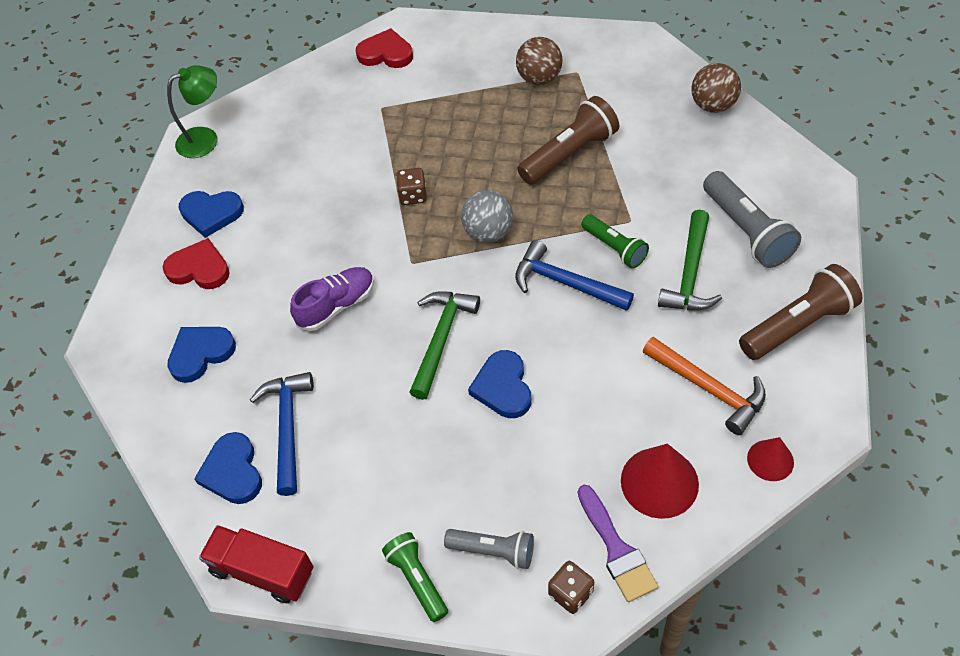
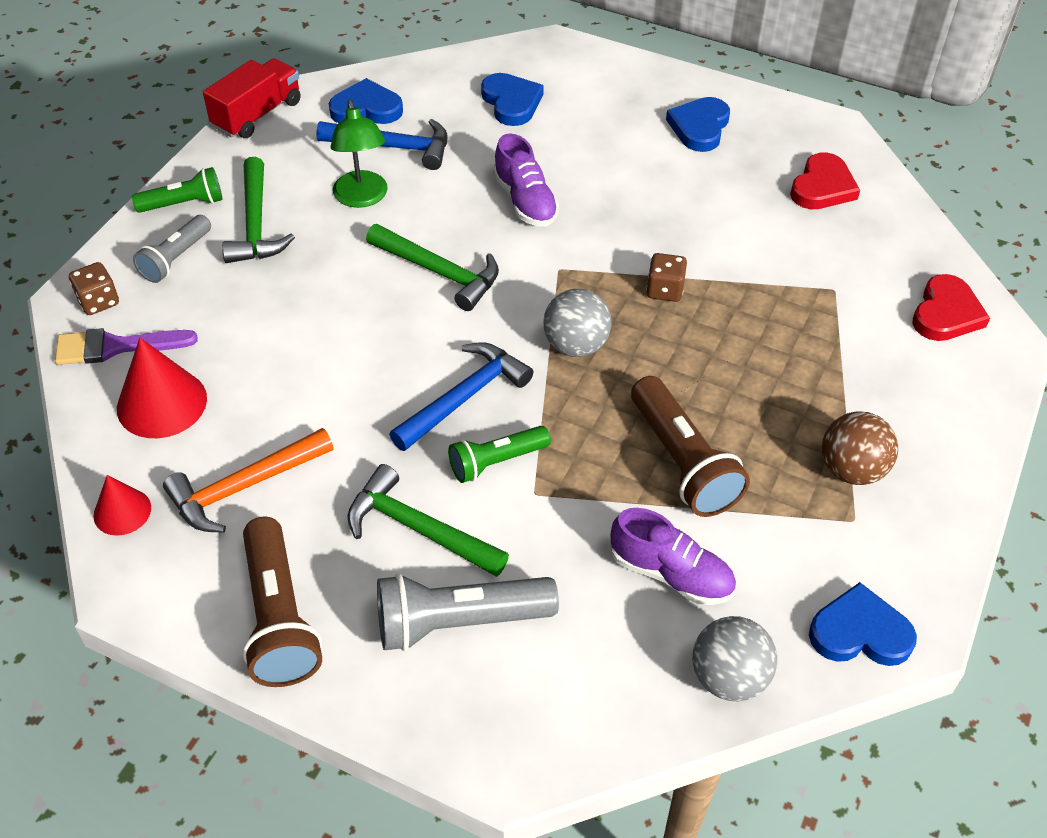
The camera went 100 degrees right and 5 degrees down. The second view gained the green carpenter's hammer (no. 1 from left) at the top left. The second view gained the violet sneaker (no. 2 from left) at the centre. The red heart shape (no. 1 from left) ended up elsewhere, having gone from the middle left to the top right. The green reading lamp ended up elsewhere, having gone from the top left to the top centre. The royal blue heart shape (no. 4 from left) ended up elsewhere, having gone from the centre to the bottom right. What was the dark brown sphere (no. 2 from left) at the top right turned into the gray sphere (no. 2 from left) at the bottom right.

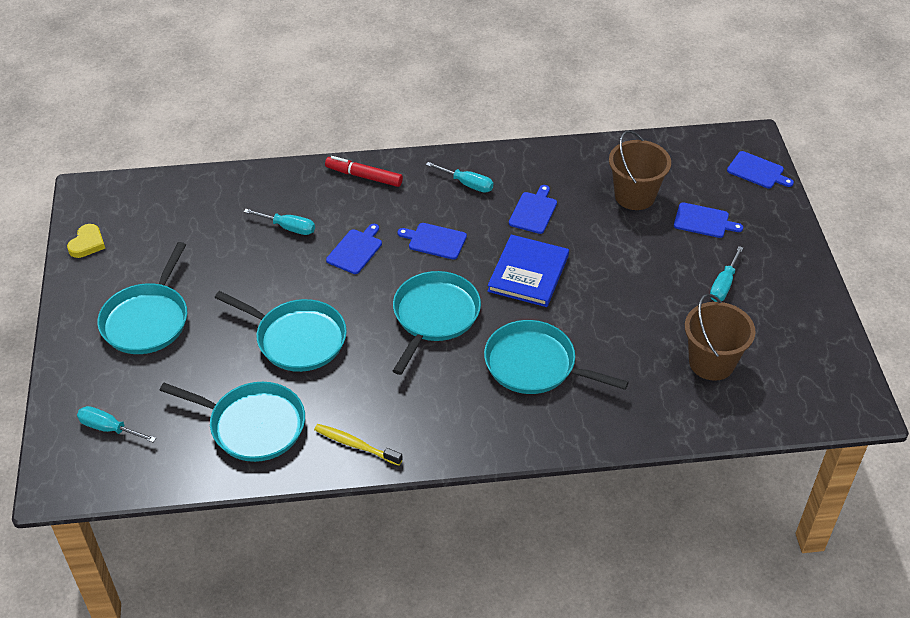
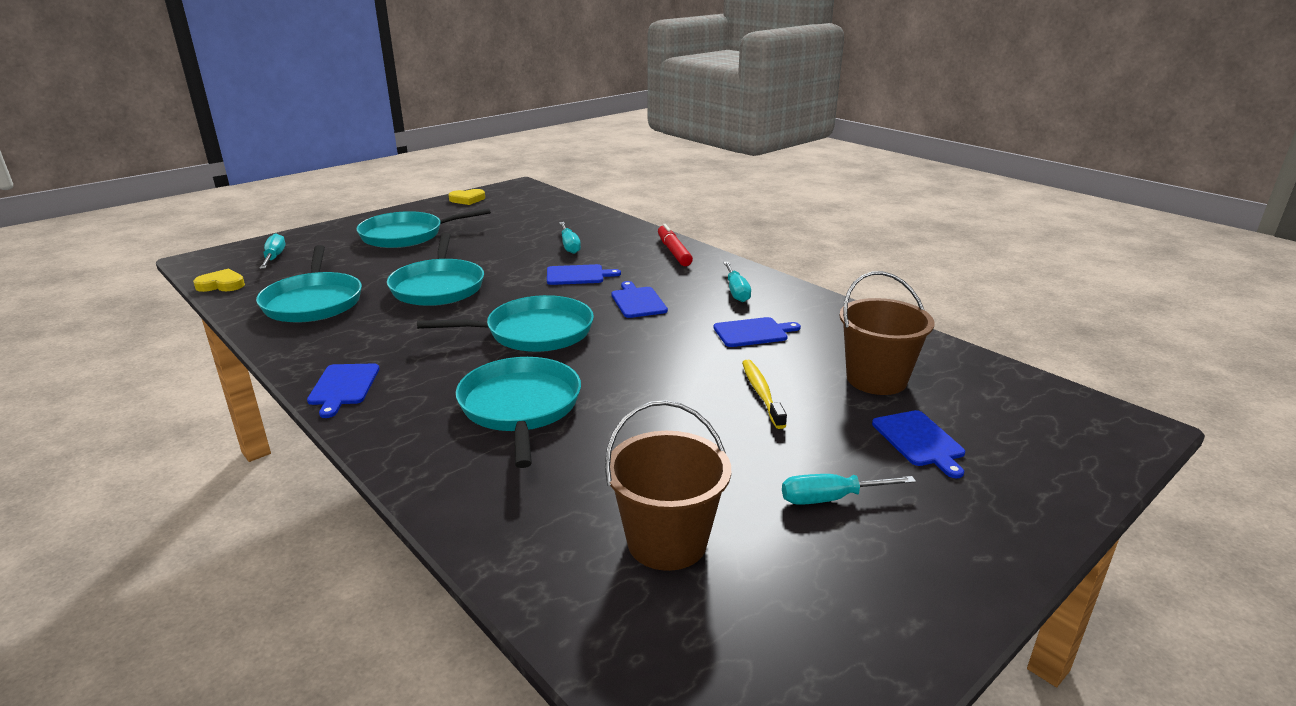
The camera went 55 degrees right and 20 degrees down. The second view lost the royal blue hardcover at the centre. The second view gained the yellow heart shape (no. 1 from left) at the middle left. The yellow tooth brush ended up elsewhere, having gone from the bottom centre to the centre. The royal blue chopping board (no. 5 from left in the first image) ended up elsewhere, having gone from the top right to the middle left.

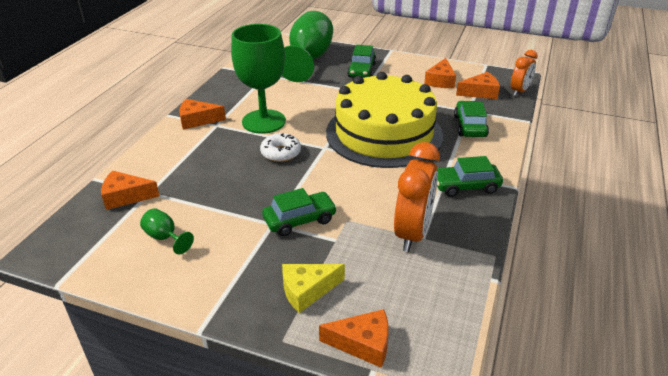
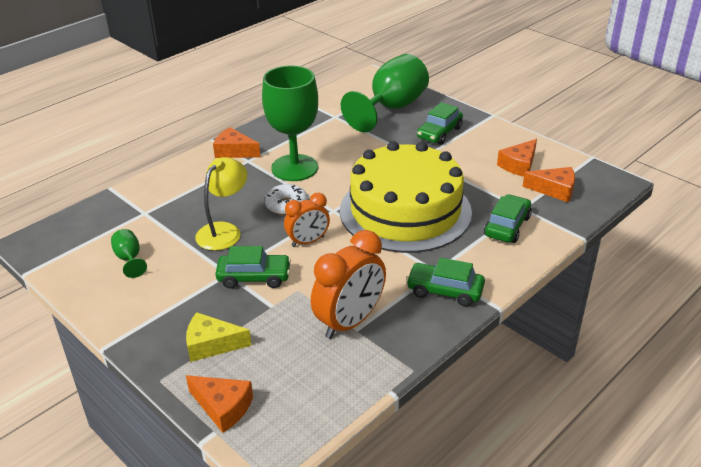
The camera went 25 degrees right and 0 degrees up. The second view lost the bright orange cheese (no. 1 from left) at the middle left. The second view gained the yellow reading lamp at the middle left. The bright orange alarm clock (no. 2 from left in the first image) ended up elsewhere, having gone from the top right to the centre.

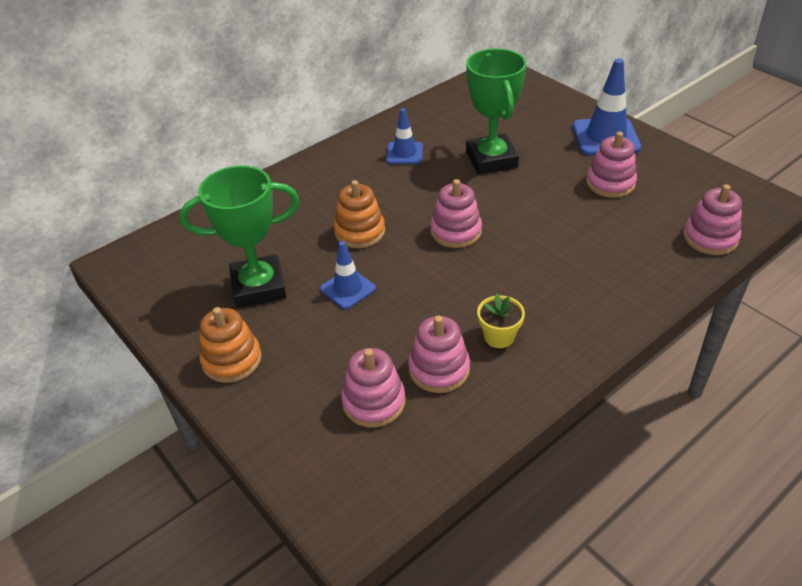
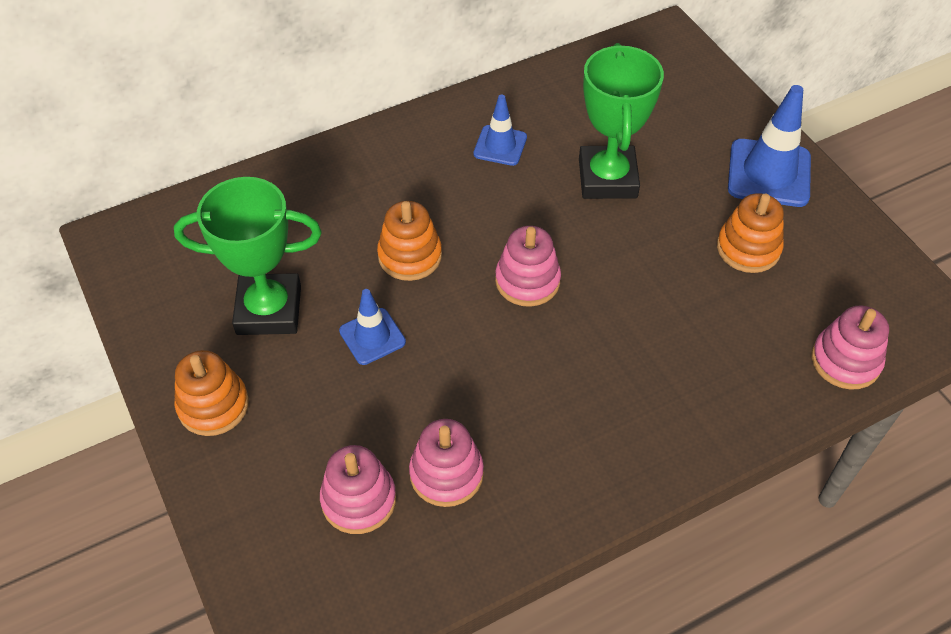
The camera went 10 degrees right and 10 degrees up. The second view lost the yellow plant pot at the centre. What was the rosy ring stacker (no. 4 from left) at the top right turned into the bright orange ring stacker (no. 3 from left) at the middle right.

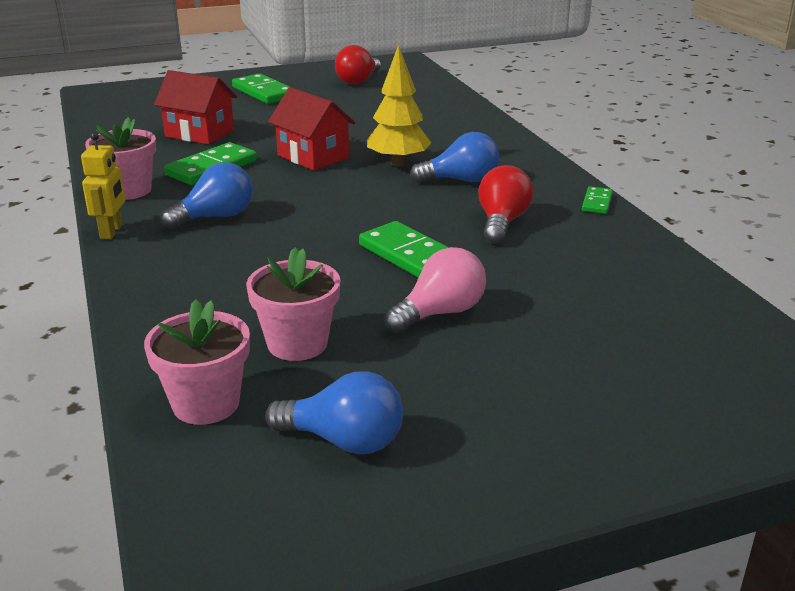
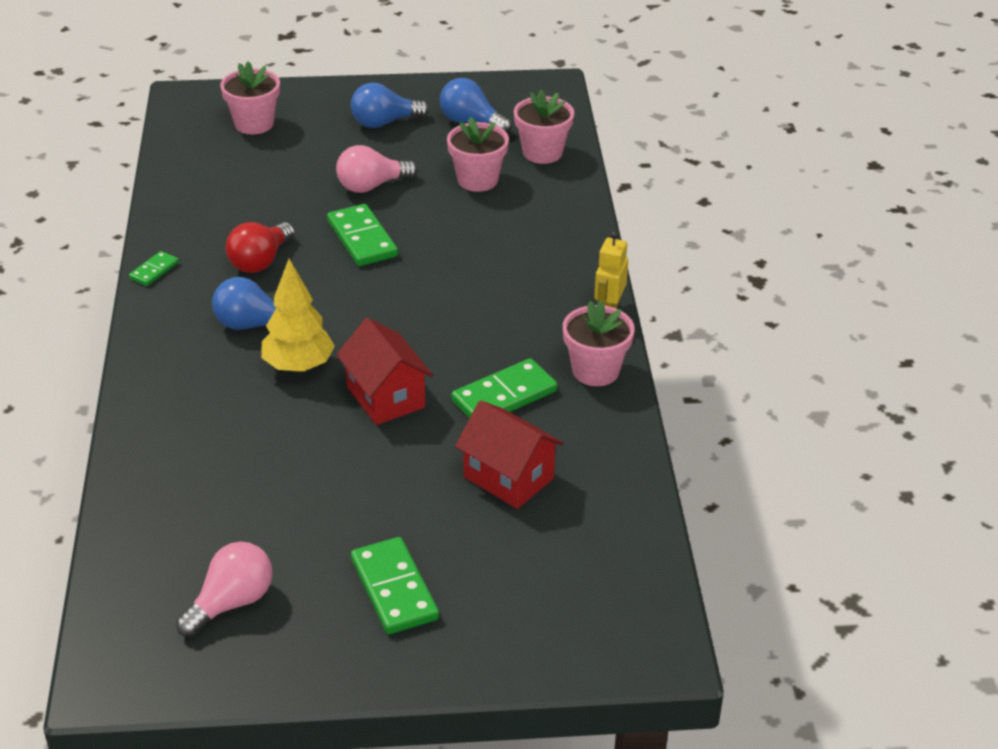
The camera went 165 degrees left and 10 degrees up. The second view gained the rosy plant pot (no. 1 from left) at the top left. The royal blue lightbulb (no. 1 from left in the first image) ended up elsewhere, having gone from the top left to the top centre. What was the red lightbulb (no. 1 from left) at the top centre turned into the rosy lightbulb (no. 1 from left) at the bottom left.

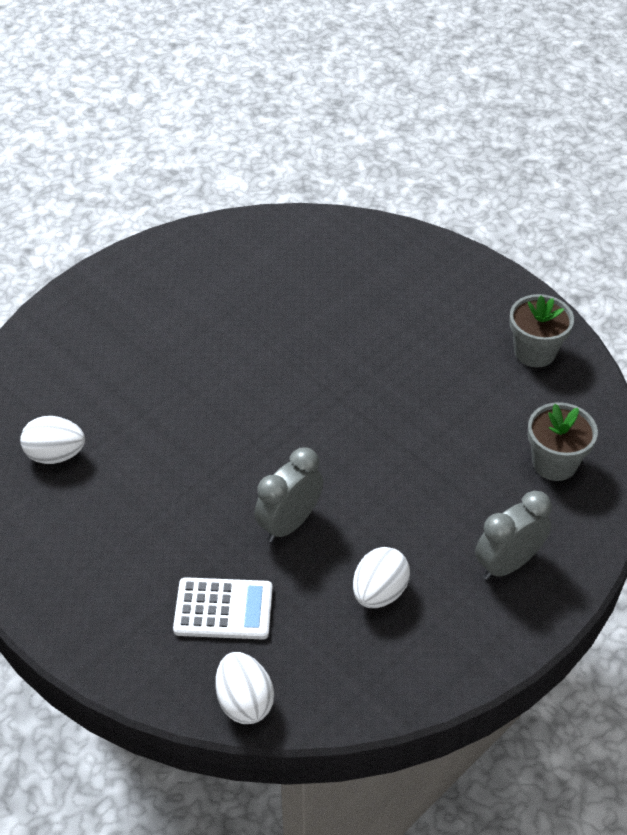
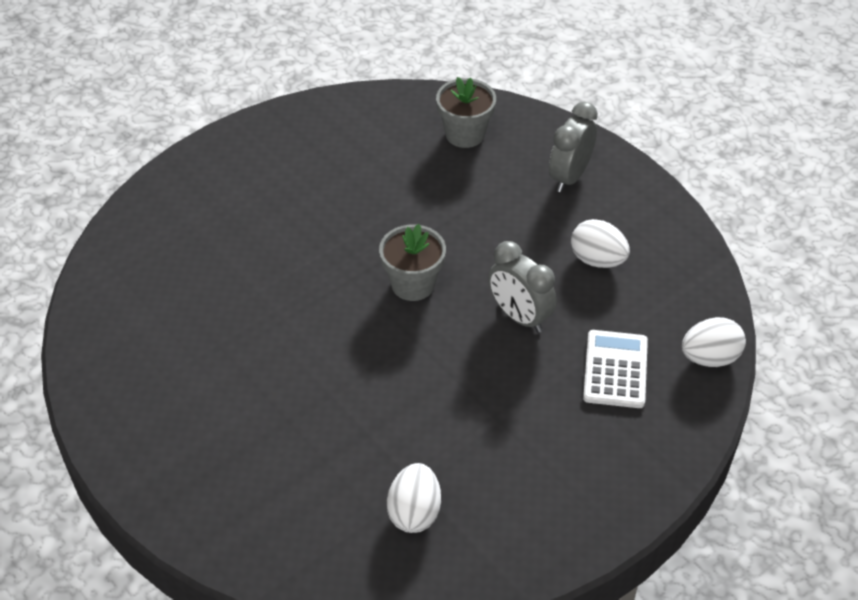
The camera went 85 degrees left and 0 degrees up. The gray plant pot (no. 1 from left) ended up elsewhere, having gone from the middle right to the centre. The gray alarm clock (no. 2 from left) at the middle right ended up facing another way, 60 degrees clockwise from before.

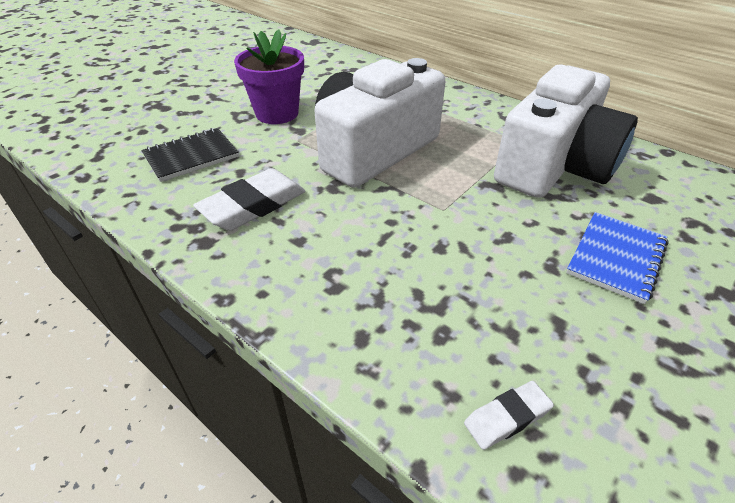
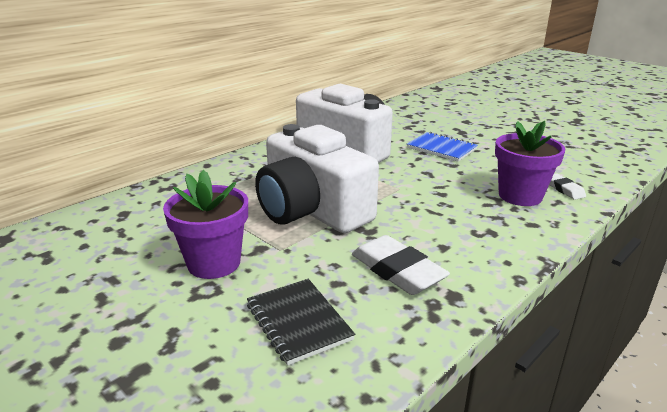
The camera went 85 degrees left and 15 degrees down. The second view gained the violet plant pot (no. 2 from left) at the middle right.

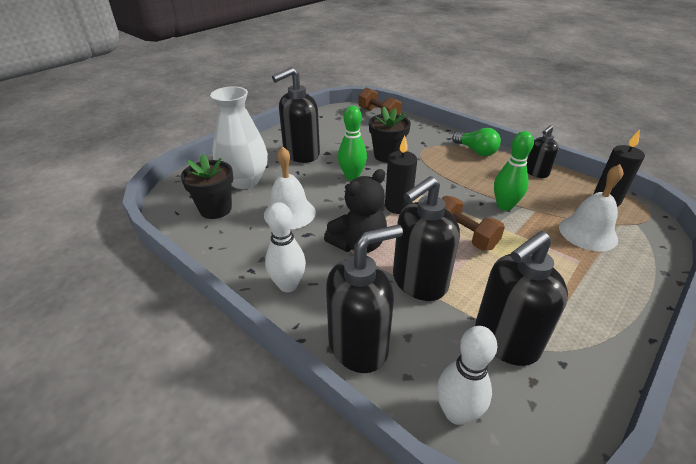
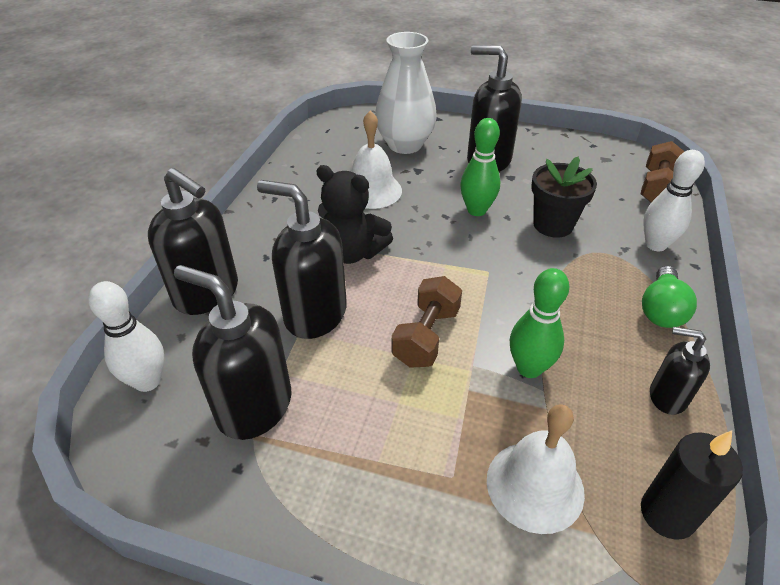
The camera went 65 degrees right and 5 degrees up. The second view lost the jet-black plant pot (no. 1 from left) at the middle left. The second view lost the jet-black wax candle (no. 1 from left) at the centre. The pure white skittle (no. 1 from left in the first image) ended up elsewhere, having gone from the centre to the middle right.

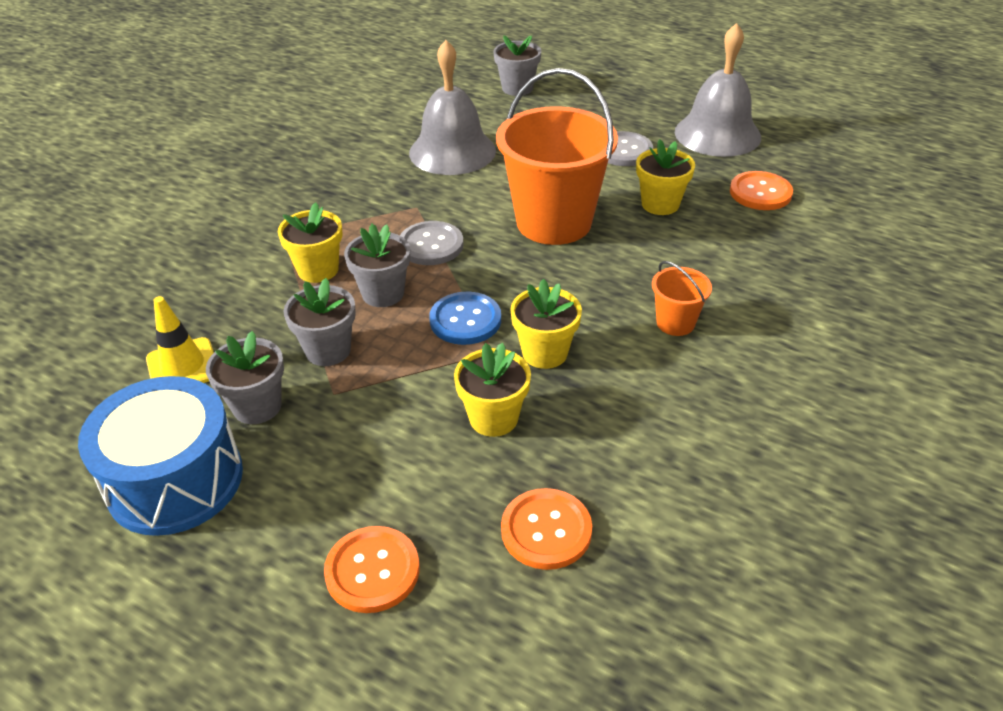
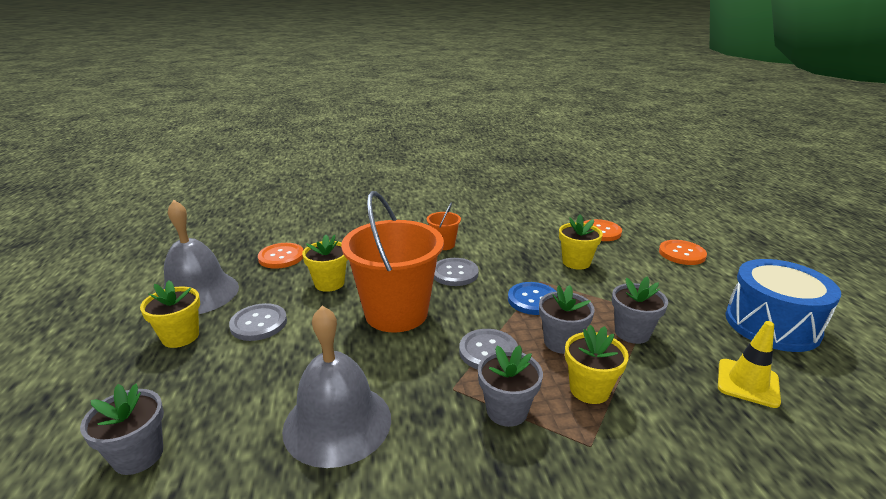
The camera went 130 degrees left and 15 degrees down. The second view gained the gray button (no. 2 from left) at the centre. The gray plant pot (no. 1 from left in the first image) ended up elsewhere, having gone from the middle left to the bottom centre. The yellow plant pot (no. 3 from left in the first image) ended up elsewhere, having gone from the centre to the middle left.

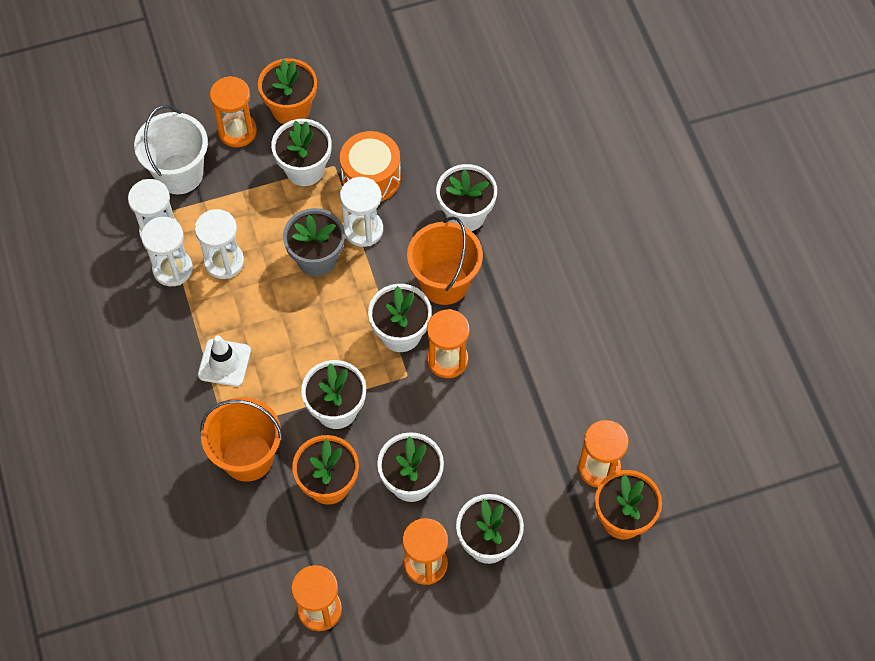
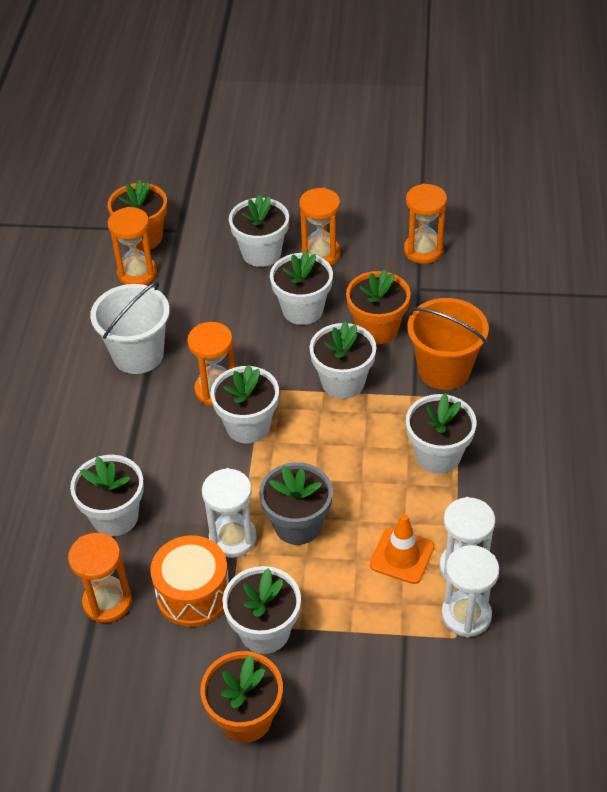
The camera went 155 degrees left and 15 degrees down. The second view lost the bright orange pail (no. 2 from left) at the centre. The pure white pail ended up elsewhere, having gone from the top left to the middle left. The bright orange sandglass (no. 1 from left) ended up elsewhere, having gone from the top left to the bottom left. Where the pure white sandglass (no. 3 from left) stood at the middle left, the bright orange traffic cone came to stand at the bottom centre. Where the pure white traffic cone stood at the middle left, the pure white plant pot (no. 7 from left) came to stand at the middle right.

